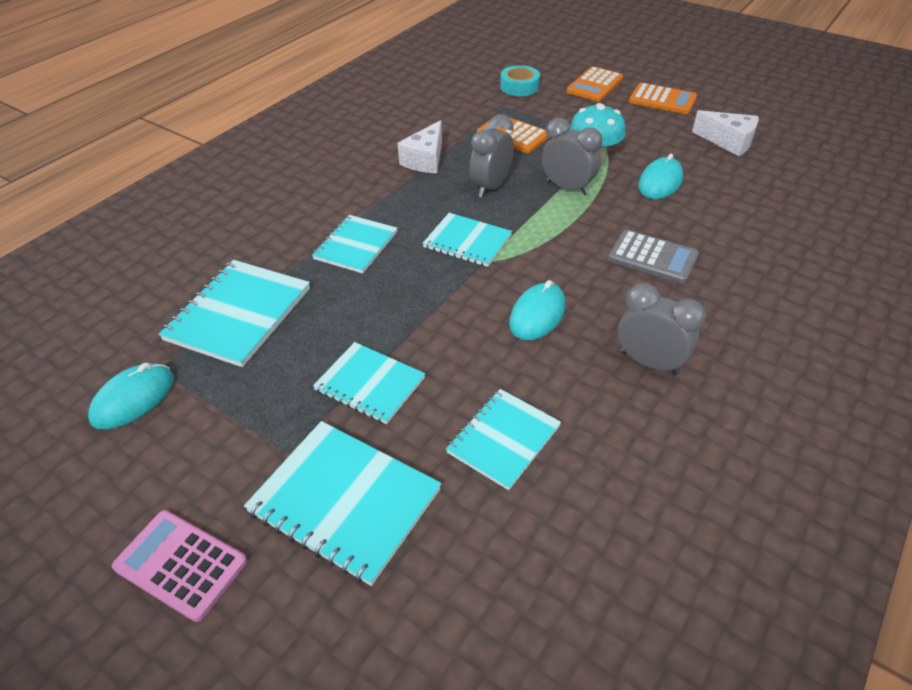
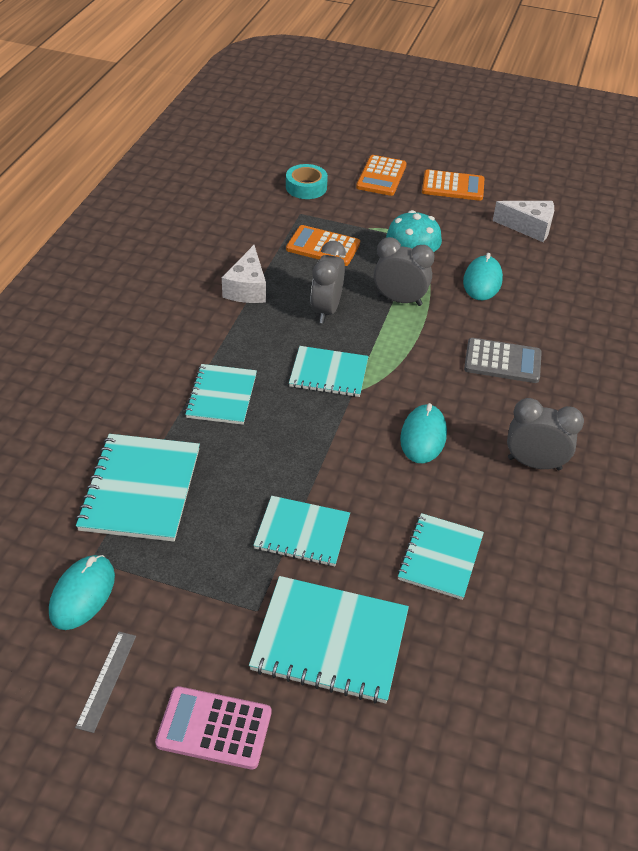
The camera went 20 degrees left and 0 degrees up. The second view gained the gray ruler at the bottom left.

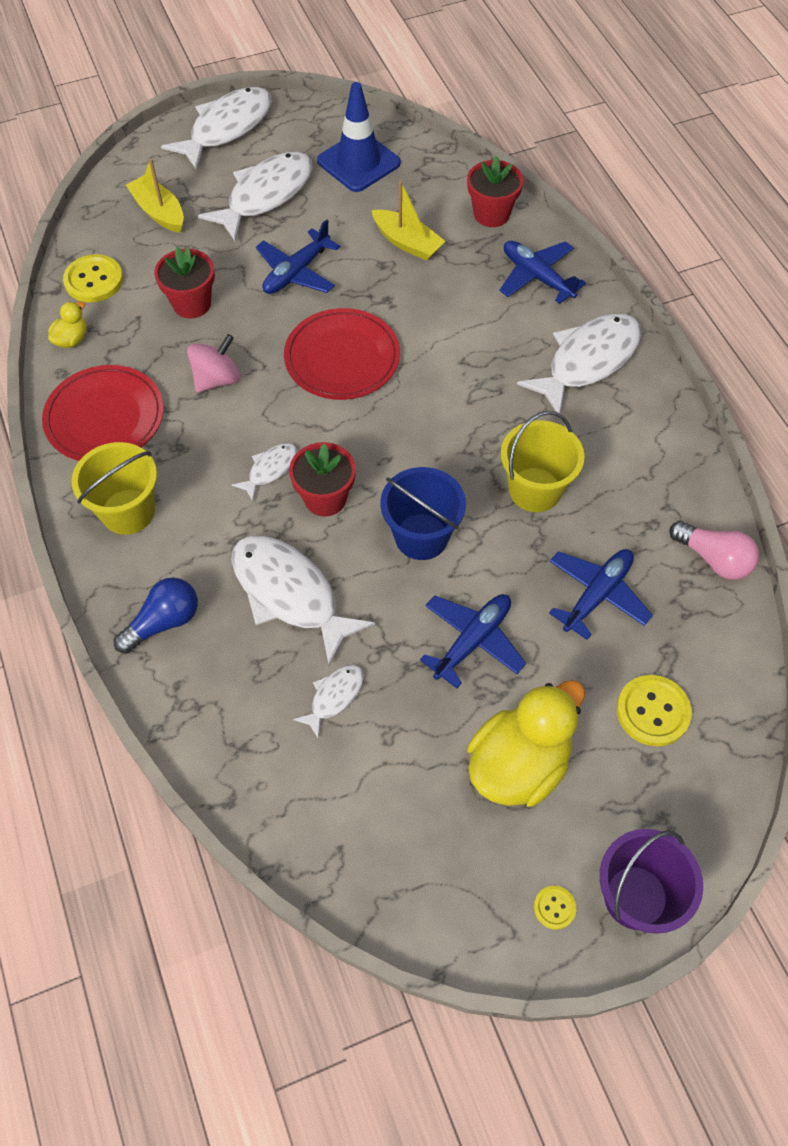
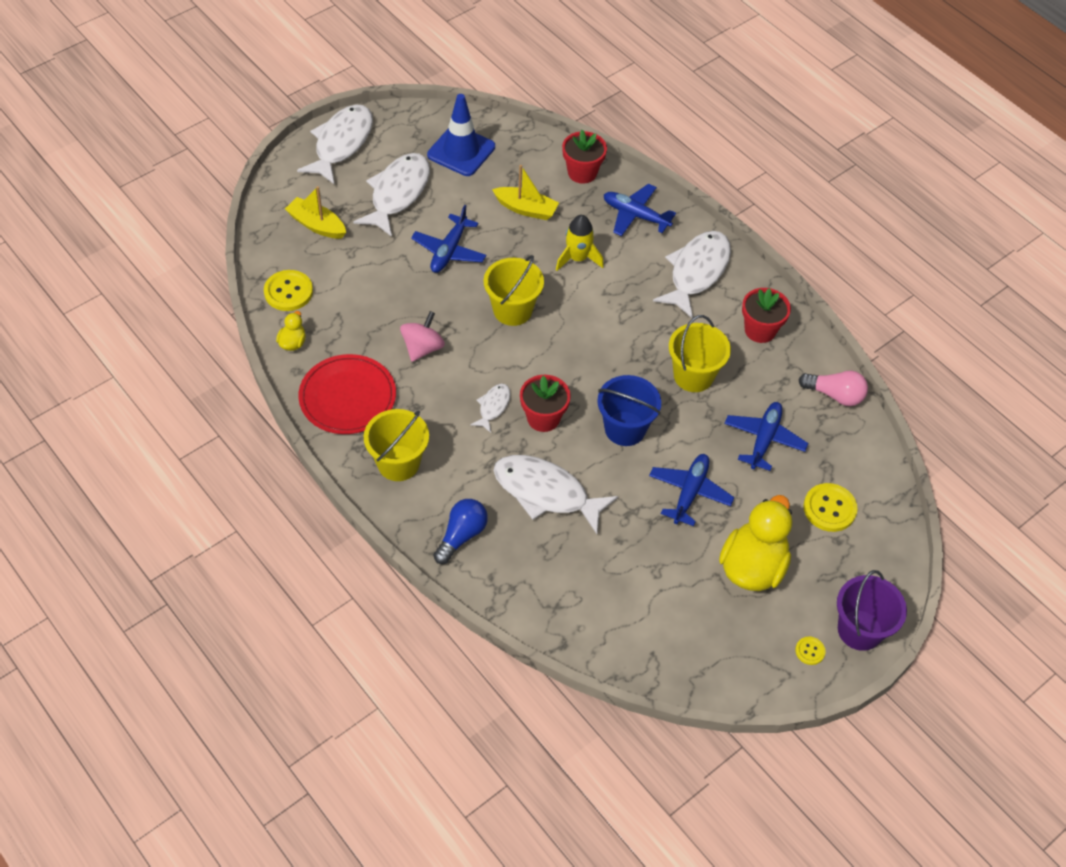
The camera went 20 degrees left and 5 degrees down. The second view lost the pure white toy fish (no. 5 from left) at the centre. The second view gained the yellow toy rocket at the top centre. The red plant pot (no. 1 from left in the first image) ended up elsewhere, having gone from the top left to the middle right. Where the red flat dish (no. 2 from left) stood at the top centre, the yellow pail (no. 2 from left) came to stand at the centre.

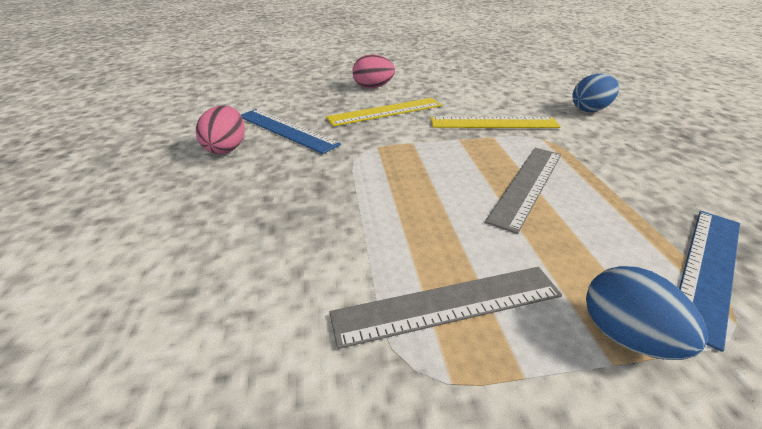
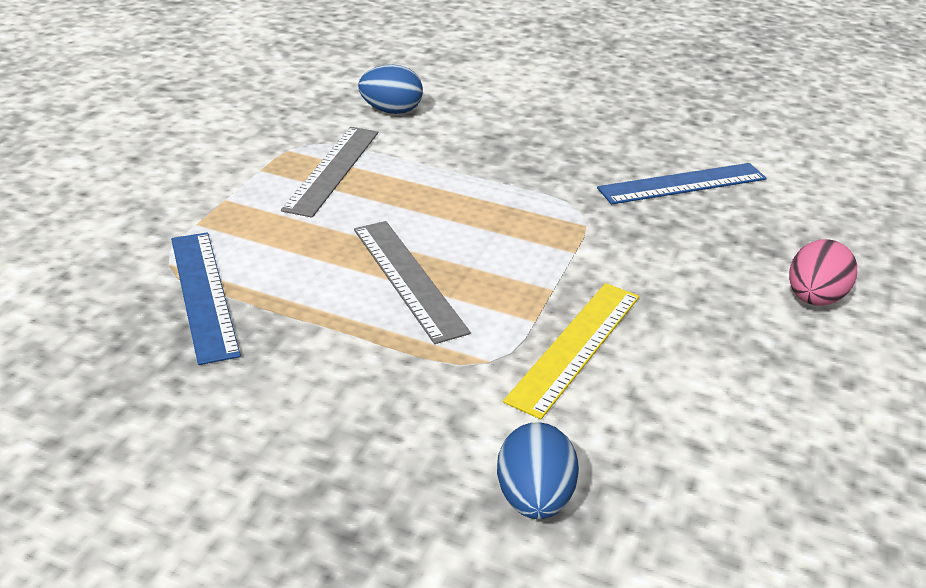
The camera went 120 degrees right and 0 degrees up. The second view lost the rosy toy egg (no. 1 from left) at the top left. The second view lost the yellow ruler (no. 1 from left) at the top centre. The royal blue toy egg (no. 2 from left in the first image) ended up elsewhere, having gone from the bottom right to the top centre.

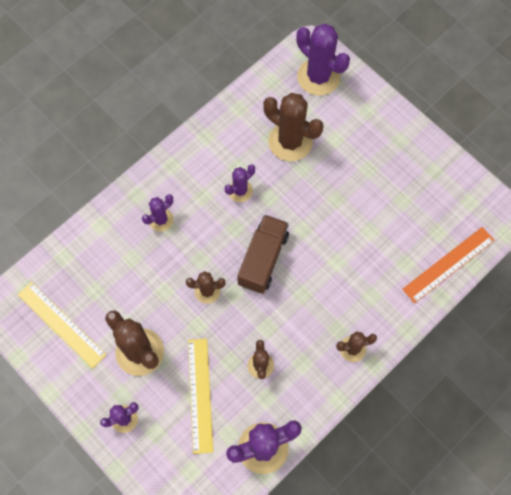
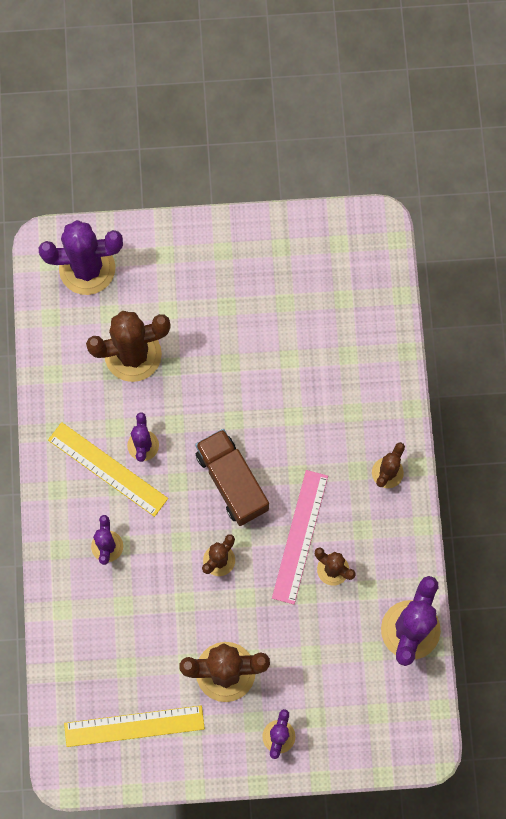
The camera went 50 degrees left and 5 degrees up. The second view lost the bright orange ruler at the middle right. The second view gained the rosy ruler at the centre. The yellow ruler (no. 2 from left in the first image) ended up elsewhere, having gone from the bottom centre to the middle left.

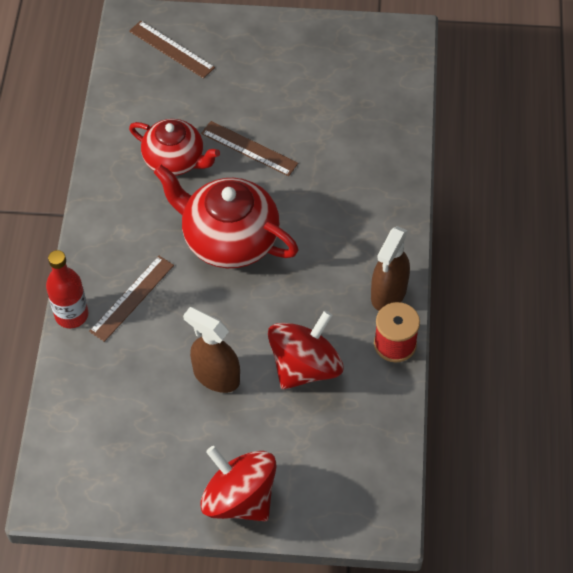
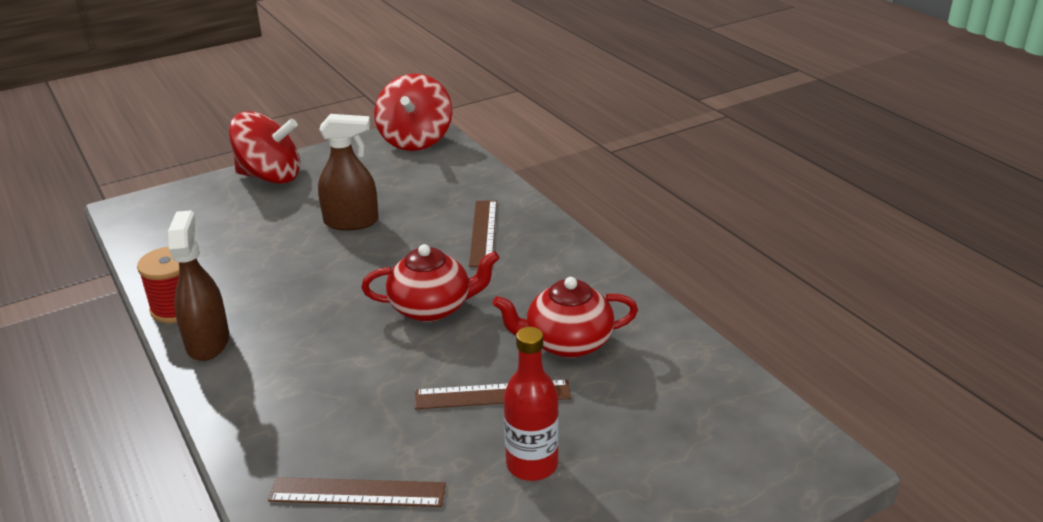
The camera went 145 degrees right and 25 degrees down. The red bottle ended up elsewhere, having gone from the middle left to the bottom centre. The dark brown ruler (no. 2 from left in the first image) ended up elsewhere, having gone from the top left to the bottom centre. The red toy top (no. 2 from left) ended up elsewhere, having gone from the centre to the top centre. The size of the red tea pot (no. 2 from left in the first image) at the centre changed by a factor of 0.66.

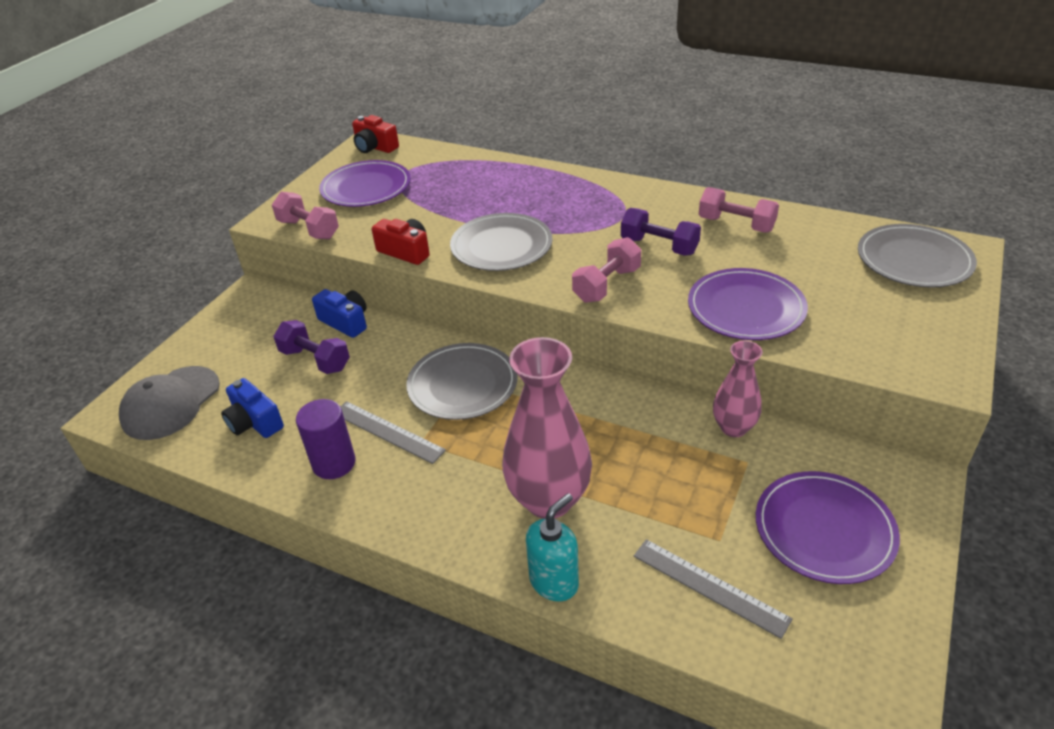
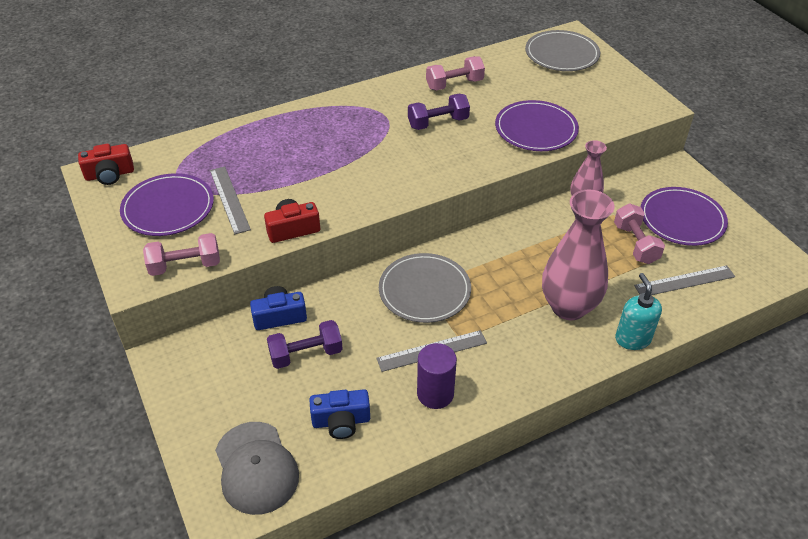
The camera went 55 degrees left and 5 degrees up. The second view lost the gray flat dish (no. 2 from left) at the top centre. The second view gained the gray ruler (no. 1 from left) at the middle left. The rosy dumbbell (no. 2 from left in the first image) ended up elsewhere, having gone from the centre to the middle right.

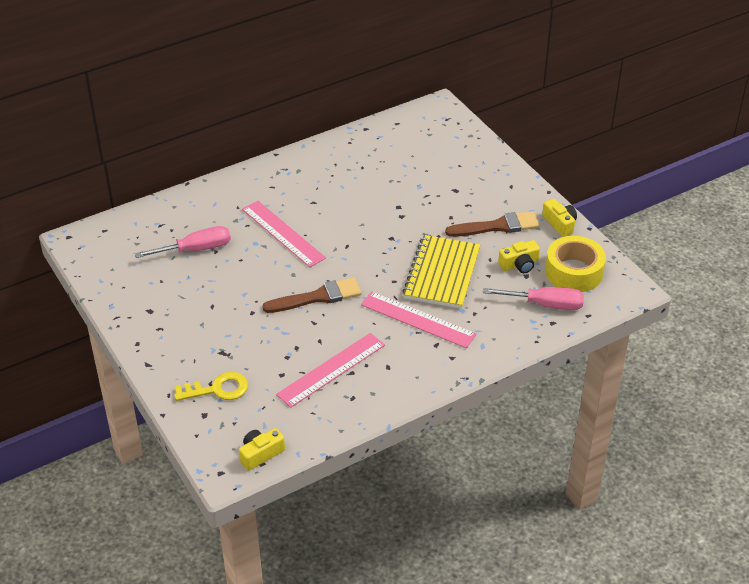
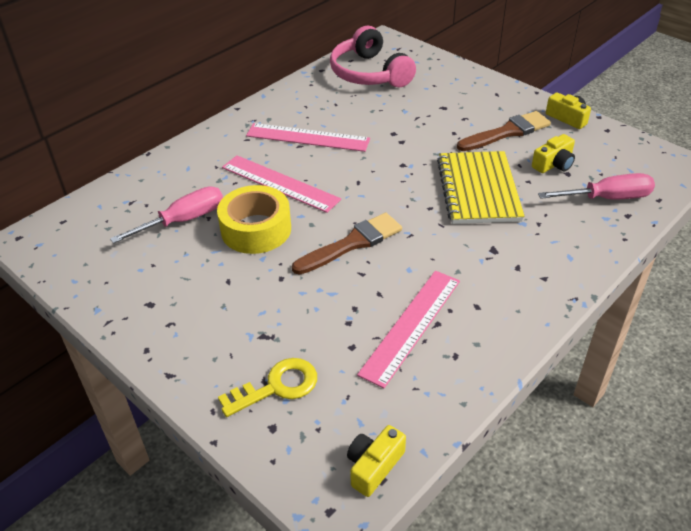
The camera went 15 degrees left and 0 degrees up. The second view gained the rosy headset at the top centre. The rosy ruler (no. 3 from left in the first image) ended up elsewhere, having gone from the centre to the top centre. The yellow tape ended up elsewhere, having gone from the middle right to the centre.

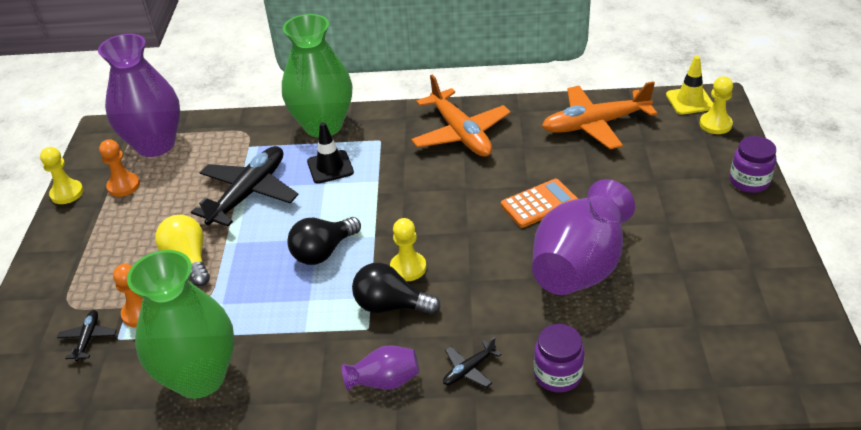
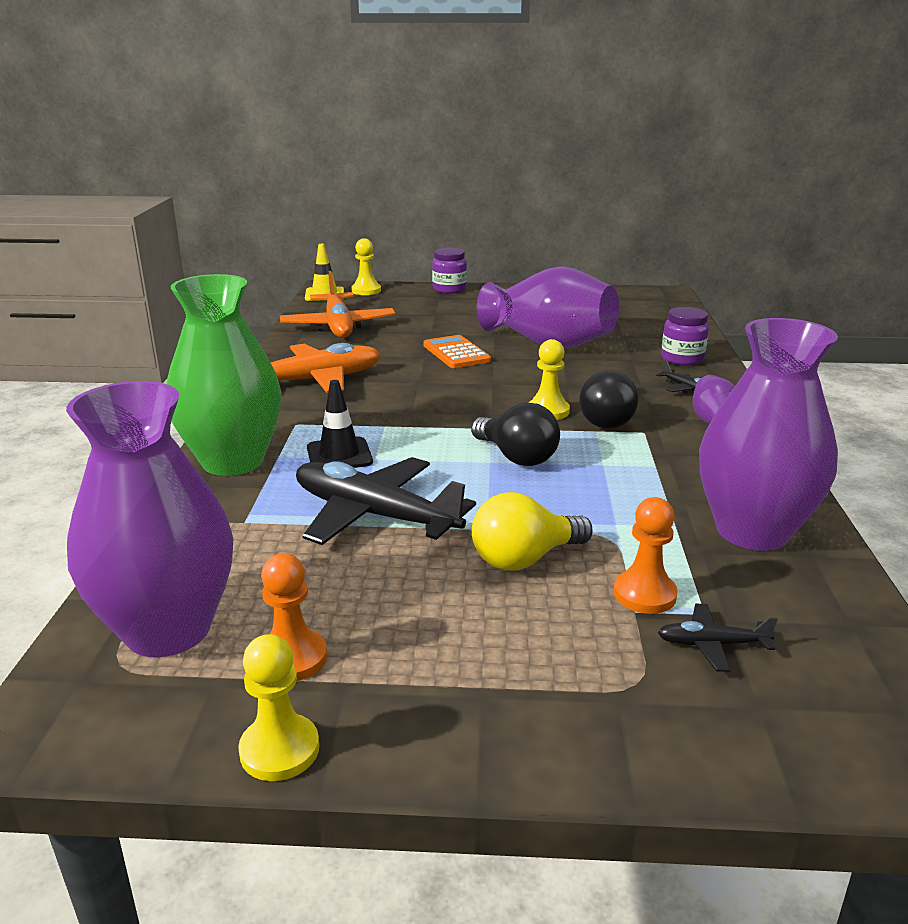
The camera went 90 degrees left and 15 degrees down. What was the green vase (no. 1 from left) at the bottom left turned into the violet vase (no. 4 from left) at the middle right.

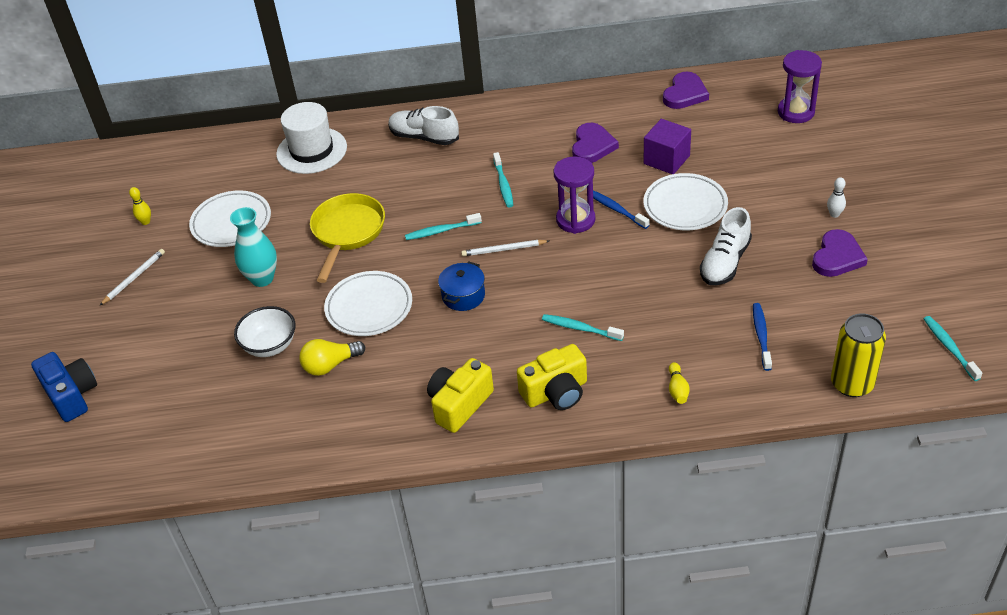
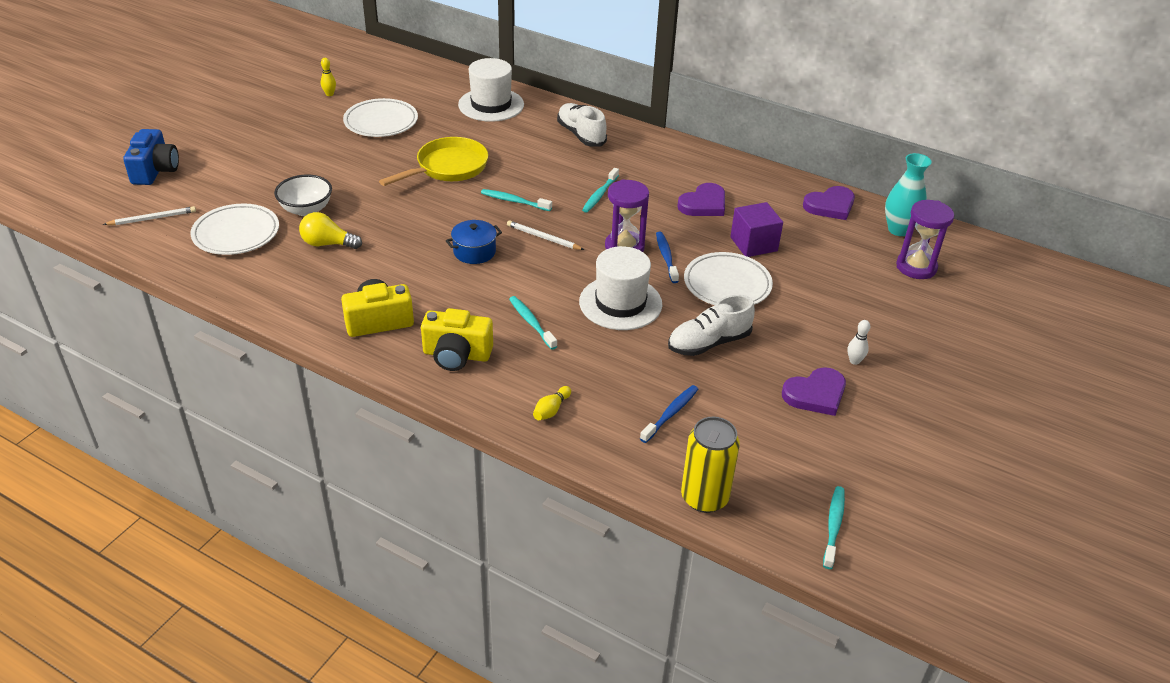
The camera went 30 degrees right and 5 degrees down. The second view gained the pure white tall hat (no. 2 from left) at the centre. The pure white pencil (no. 1 from left) ended up elsewhere, having gone from the middle left to the top left. The teal vase ended up elsewhere, having gone from the middle left to the top right. The pure white flat dish (no. 2 from left in the first image) ended up elsewhere, having gone from the centre to the middle left.

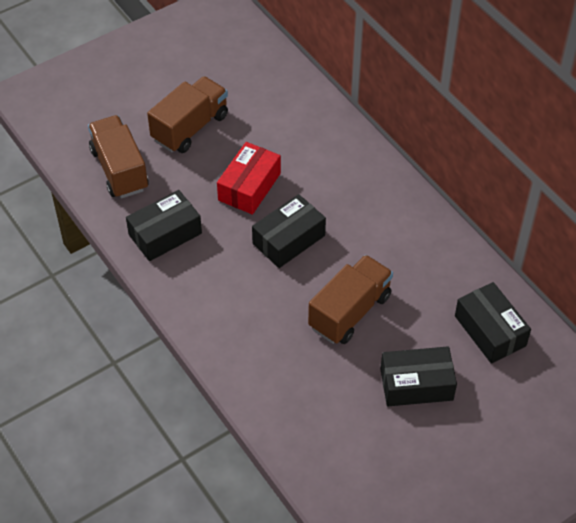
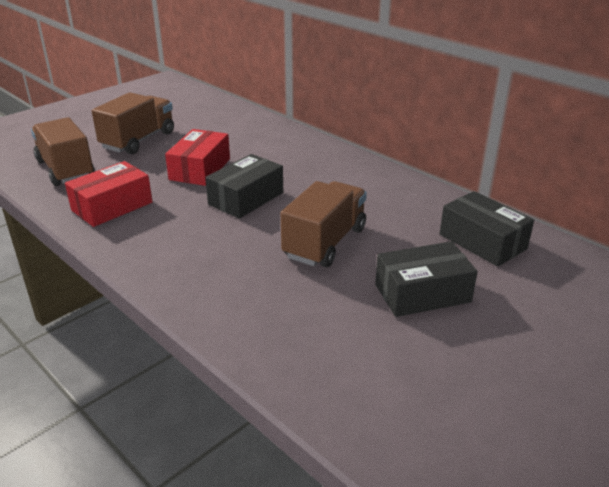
The camera went 10 degrees left and 20 degrees down. What was the jet-black box (no. 1 from left) at the middle left turned into the red box (no. 1 from left) at the middle left.

